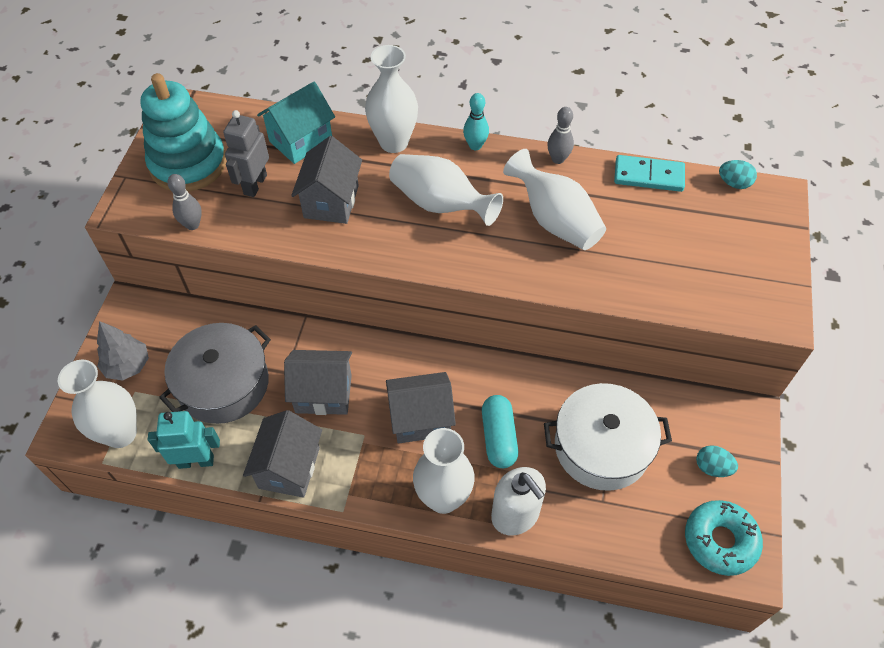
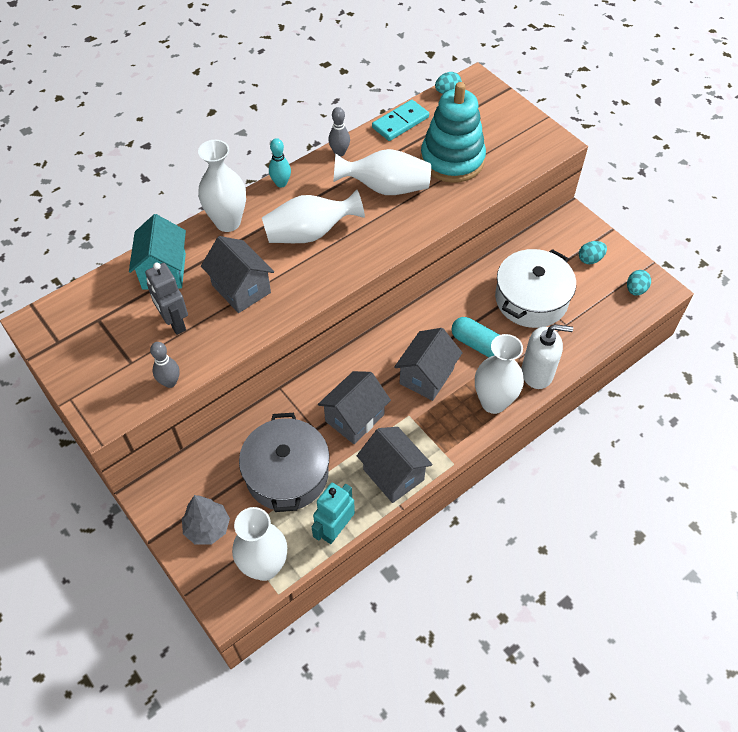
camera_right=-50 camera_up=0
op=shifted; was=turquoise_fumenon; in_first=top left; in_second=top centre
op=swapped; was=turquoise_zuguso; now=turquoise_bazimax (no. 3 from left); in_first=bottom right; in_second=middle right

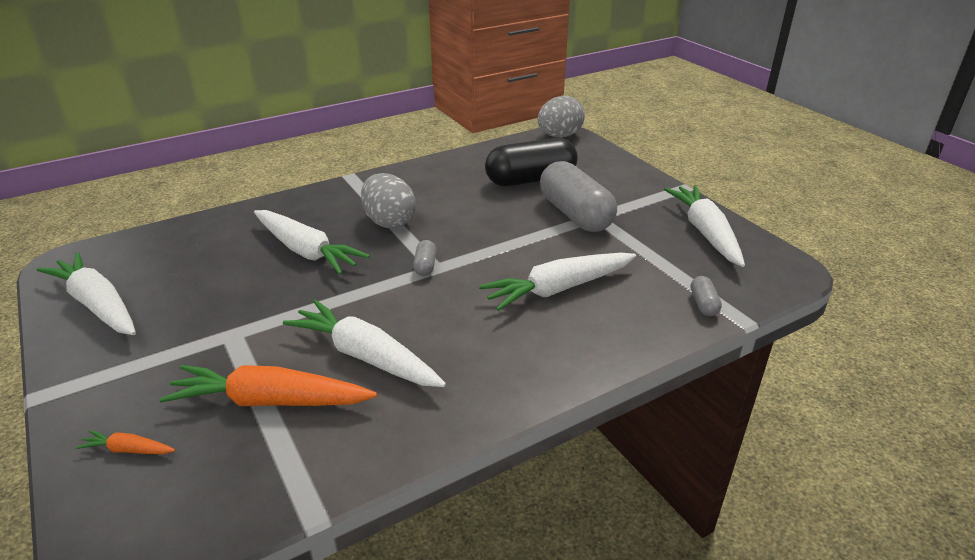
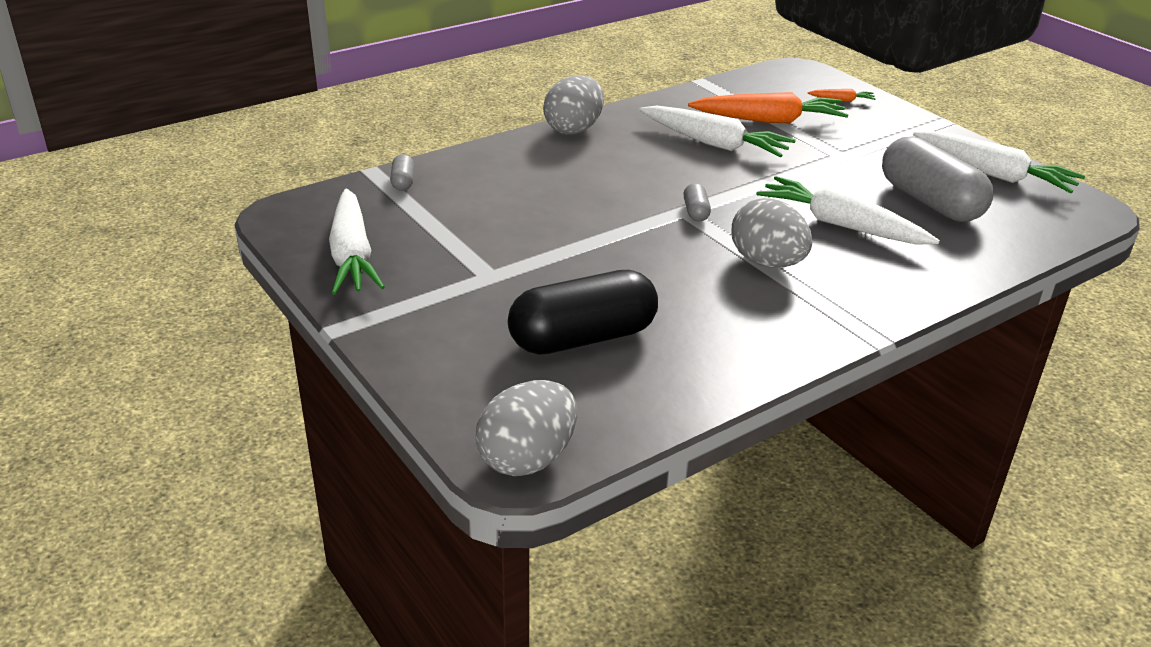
camera_right=175 camera_up=0
op=shifted; was=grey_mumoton (no. 2 from left in the first image); now=grey_mumoton (no. 3 from left); in_first=centre; in_second=top right
op=gone; was=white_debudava (no. 4 from left); in_first=centre
op=new; now=grey_bazimax (no. 2 from left); in_second=top centre

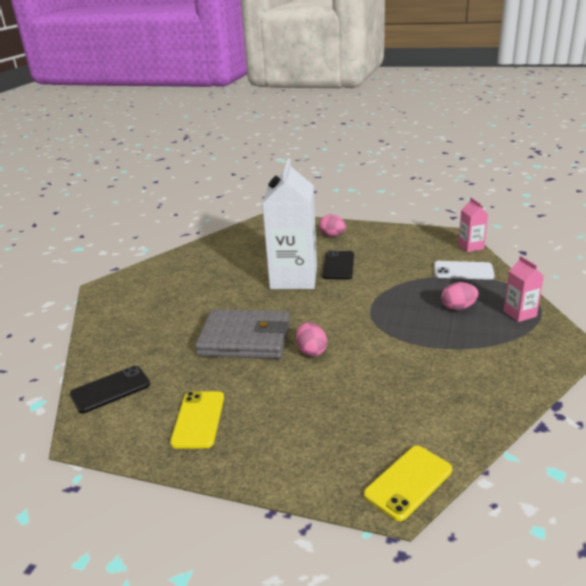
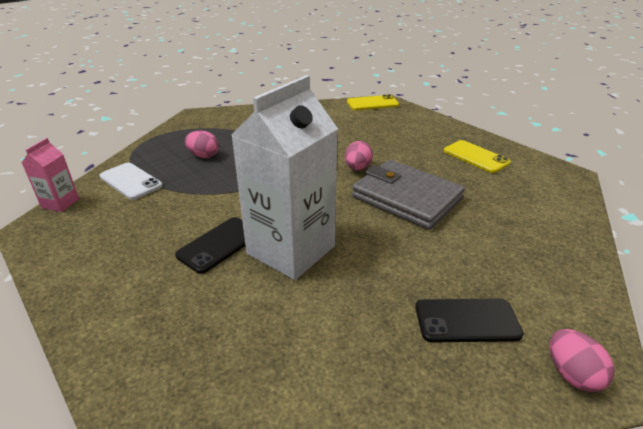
camera_right=-150 camera_up=5
op=shifted; was=pink_bazimax (no. 2 from left in the first image); now=pink_bazimax (no. 3 from left); in_first=centre; in_second=bottom right
op=gone; was=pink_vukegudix (no. 2 from left); in_first=middle right
op=shifted; was=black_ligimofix (no. 1 from left in the first image); now=black_ligimofix (no. 2 from left); in_first=middle left; in_second=bottom right
op=rotated; was=yellow_ligimofix (no. 1 from left in the first image); in_first=bottom centre; in_second=middle right; clockwise=-75

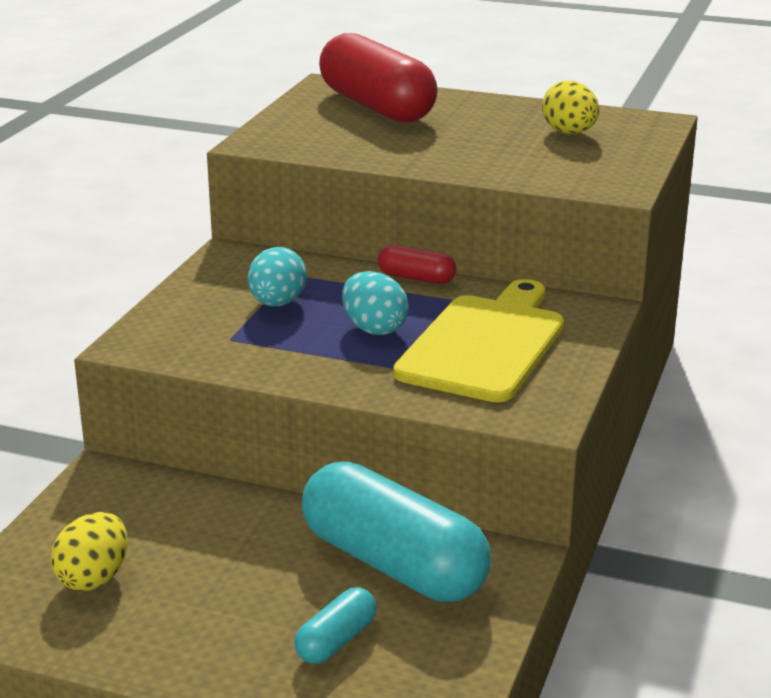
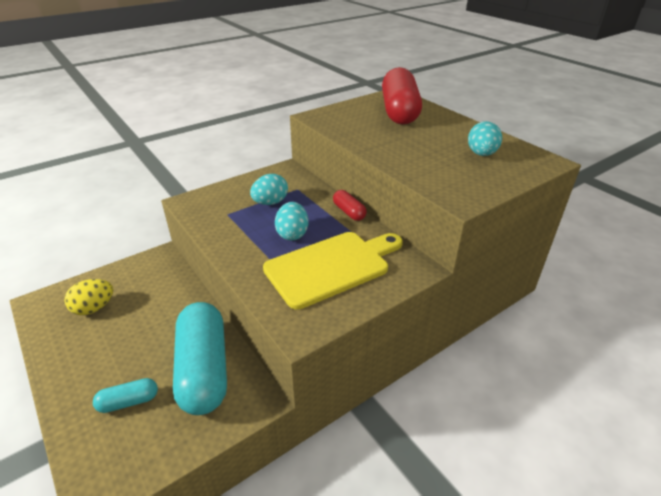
camera_right=35 camera_up=10
op=repainted; was=yellow_bazimax (no. 2 from left); now=turquoise_bazimax (no. 3 from left); in_first=top right; in_second=top right

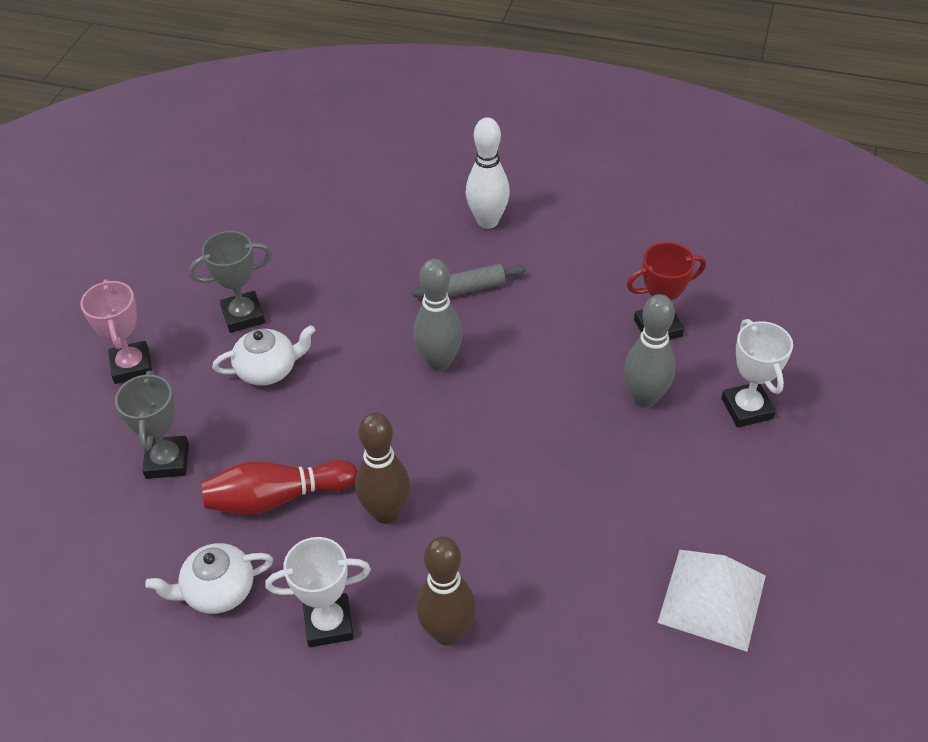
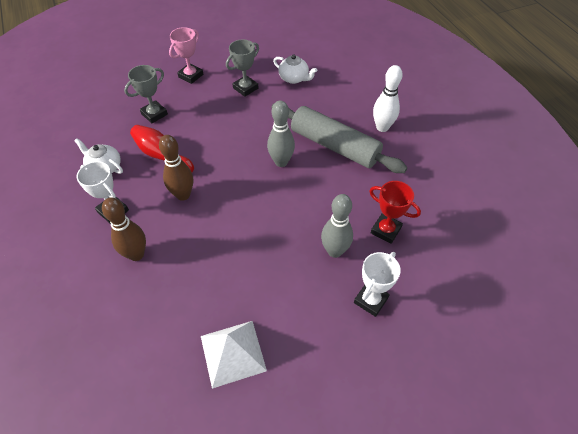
camera_right=50 camera_up=5
op=rotated; was=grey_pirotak (no. 2 from left); in_first=middle left; in_second=top centre; clockwise=-75
op=scaled; was=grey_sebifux; in_first=centre; in_second=top centre; ratio=2.28
op=shifted; was=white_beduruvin (no. 2 from left); in_first=middle left; in_second=top centre

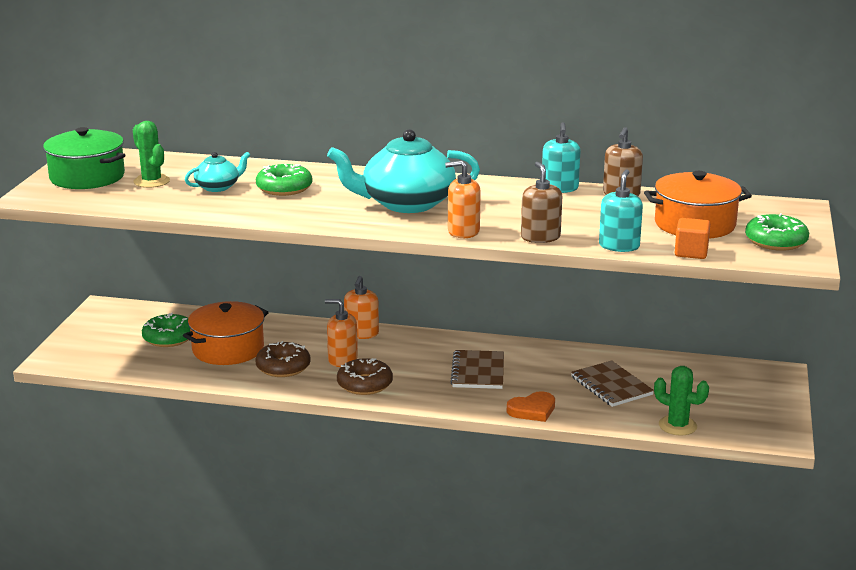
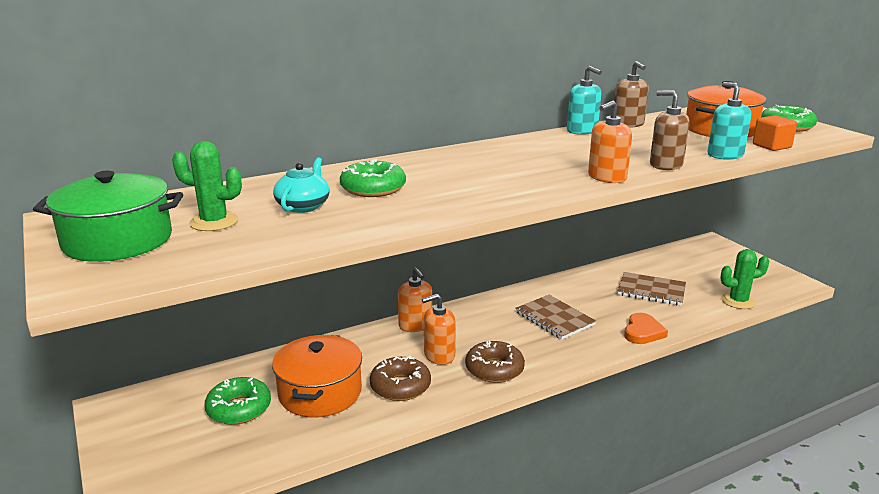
camera_right=-40 camera_up=0
op=gone; was=turquoise_beduruvin (no. 2 from left); in_first=top centre

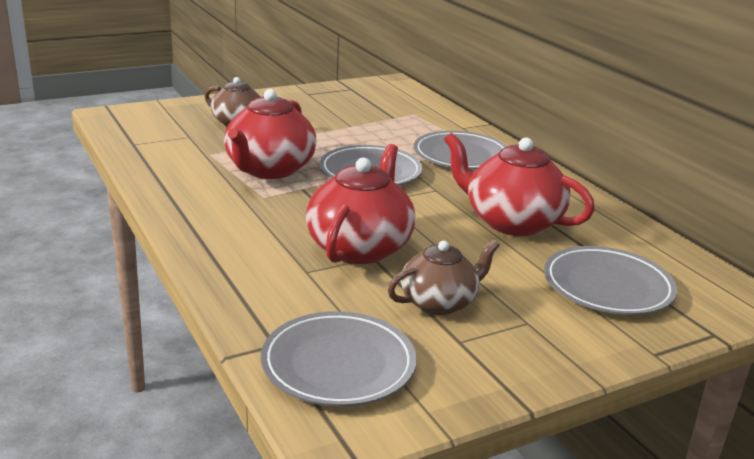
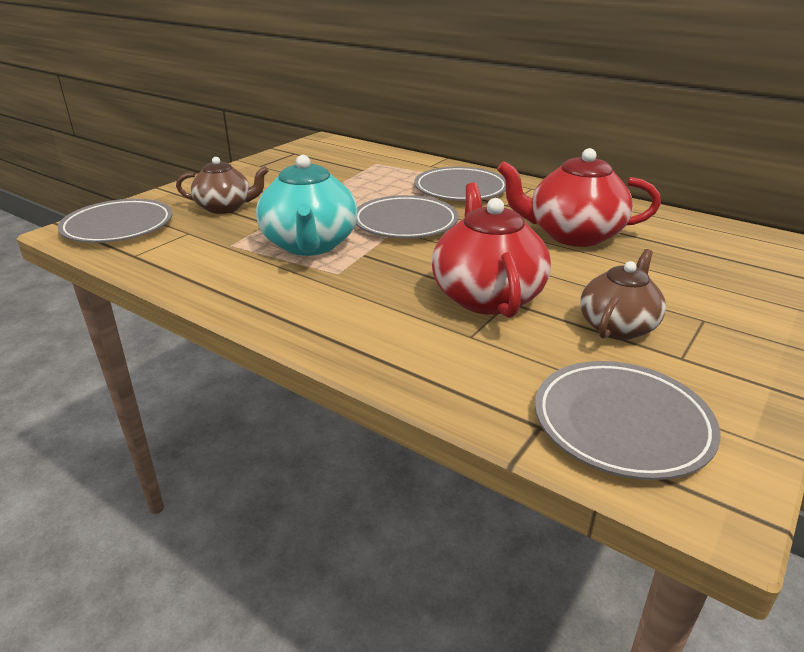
camera_right=-25 camera_up=5
op=repainted; was=red_beduruvin (no. 1 from left); now=turquoise_beduruvin; in_first=top centre; in_second=top centre
op=shifted; was=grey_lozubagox (no. 4 from left in the first image); now=grey_lozubagox (no. 1 from left); in_first=middle right; in_second=middle left

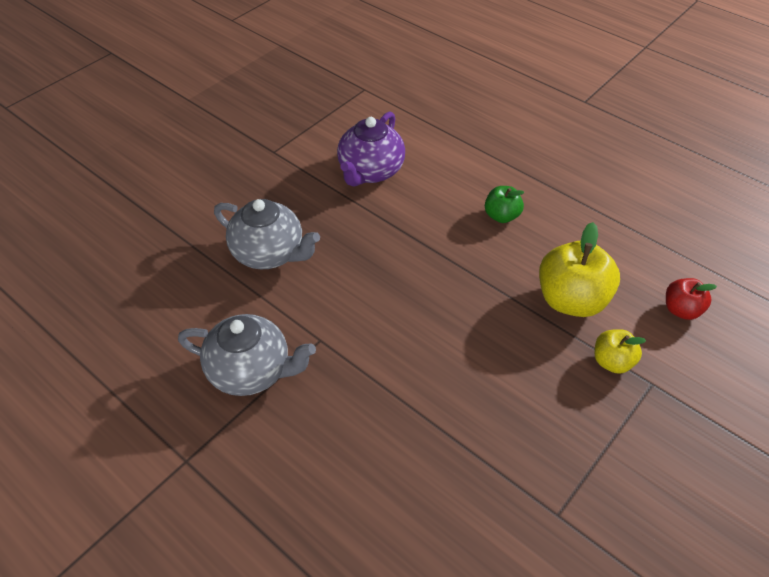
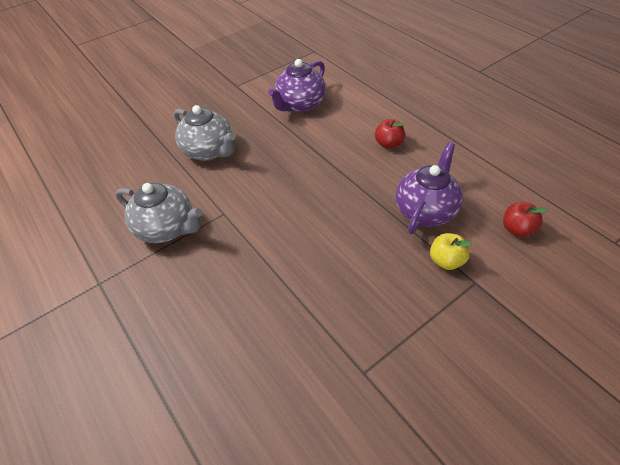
camera_right=15 camera_up=0
op=repainted; was=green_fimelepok; now=red_fimelepok (no. 1 from left); in_first=centre; in_second=top centre
op=swapped; was=yellow_fimelepok (no. 1 from left); now=purple_beduruvin (no. 2 from left); in_first=middle right; in_second=middle right

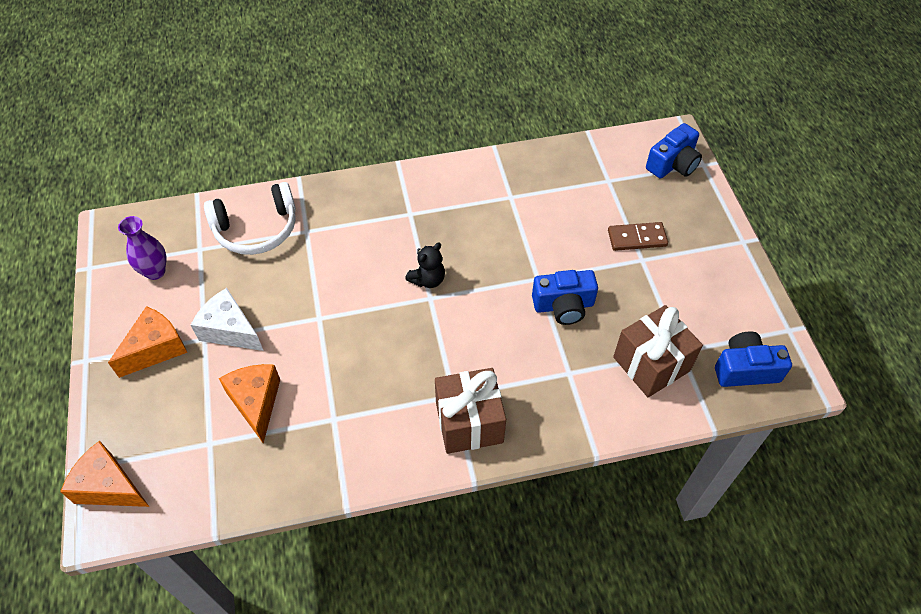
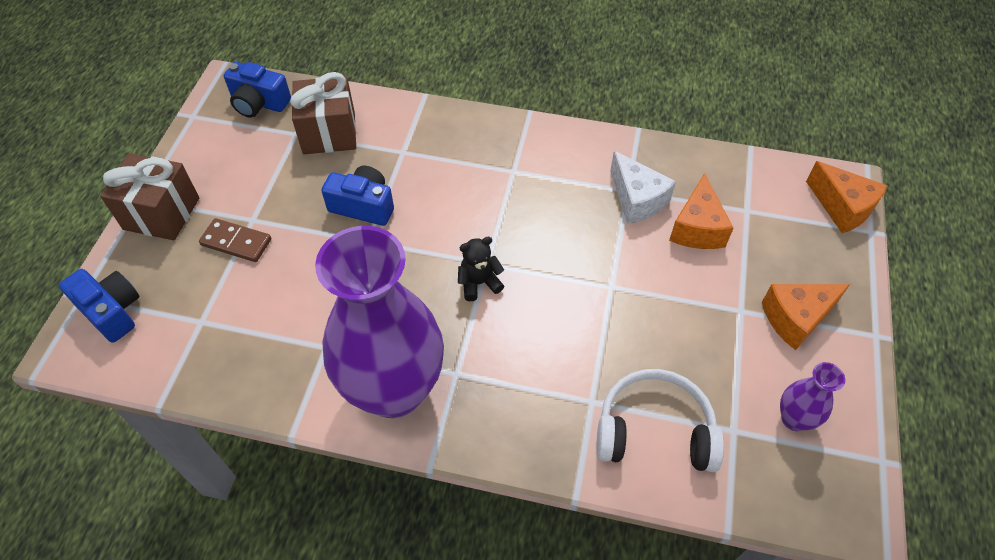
camera_right=-155 camera_up=0
op=rotated; was=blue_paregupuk (no. 2 from left in the first image); in_first=top right; in_second=middle left; clockwise=60
op=shifted; was=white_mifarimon; in_first=middle left; in_second=centre
op=shifted; was=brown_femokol (no. 1 from left); in_first=bottom centre; in_second=middle left
op=new; now=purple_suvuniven (no. 1 from left); in_second=centre

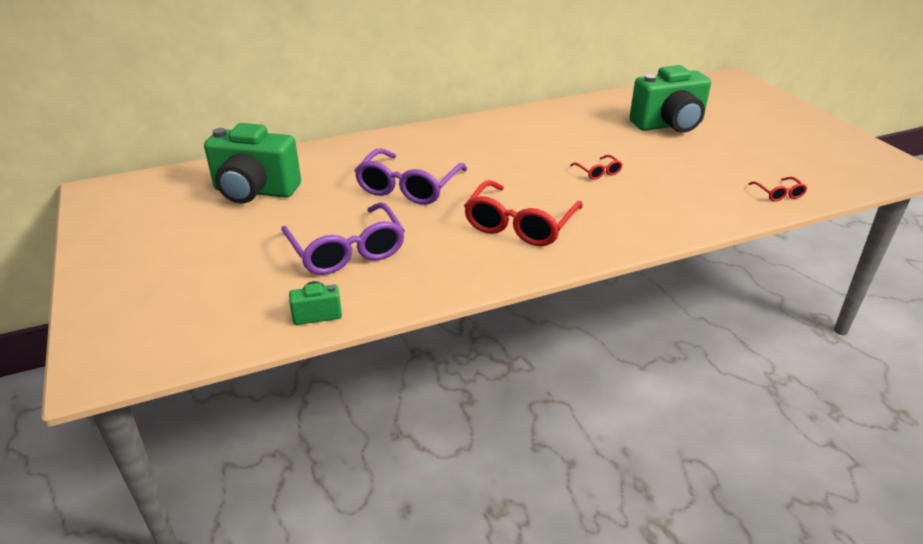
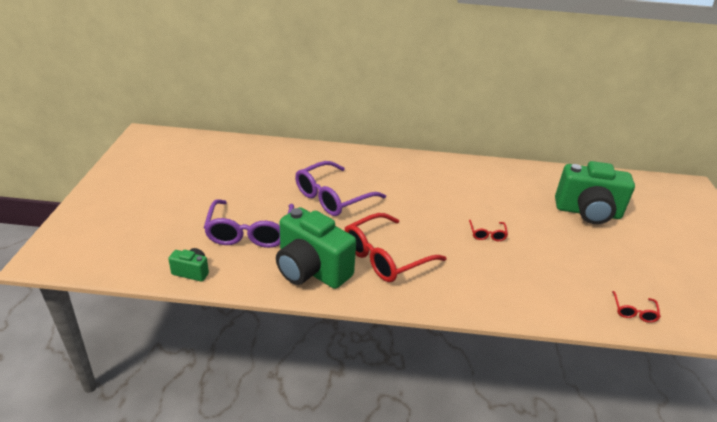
camera_right=25 camera_up=0
op=shifted; was=green_paregupuk (no. 1 from left in the first image); now=green_paregupuk (no. 2 from left); in_first=top left; in_second=centre

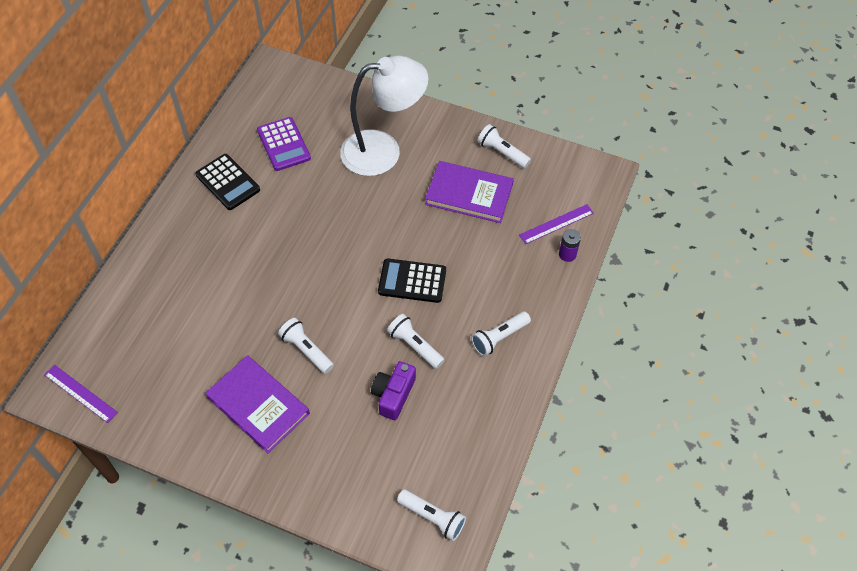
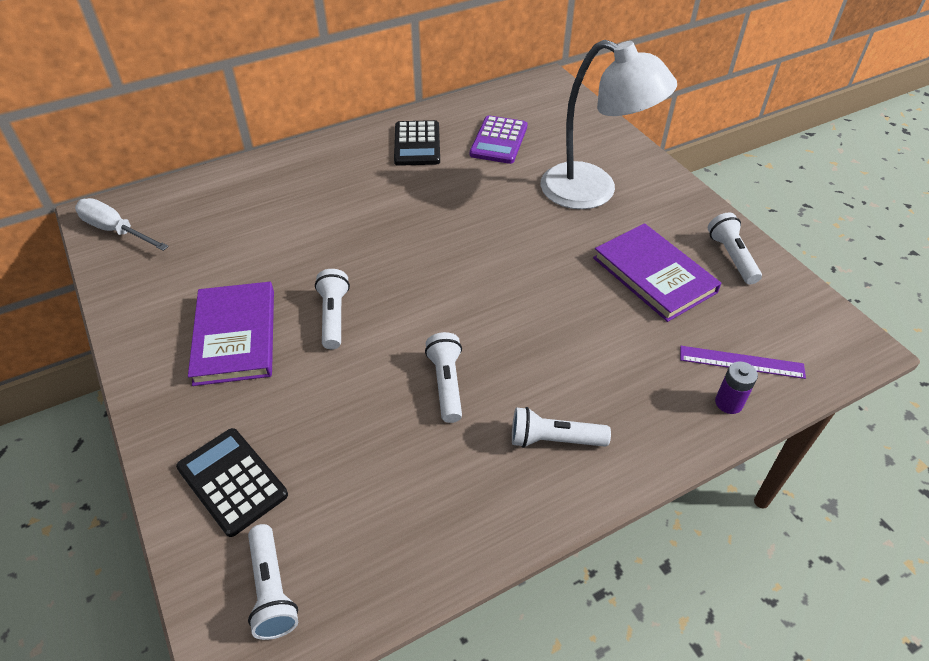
camera_right=40 camera_up=-10
op=shifted; was=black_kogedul (no. 2 from left in the first image); now=black_kogedul (no. 1 from left); in_first=centre; in_second=bottom left
op=gone; was=purple_paregupuk; in_first=bottom centre
op=swapped; was=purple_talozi (no. 1 from left); now=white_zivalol; in_first=bottom left; in_second=middle left

